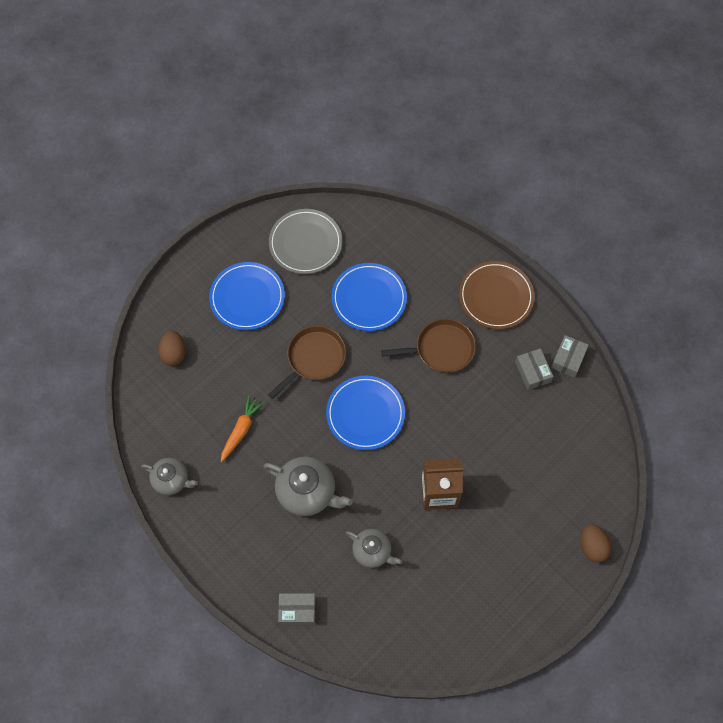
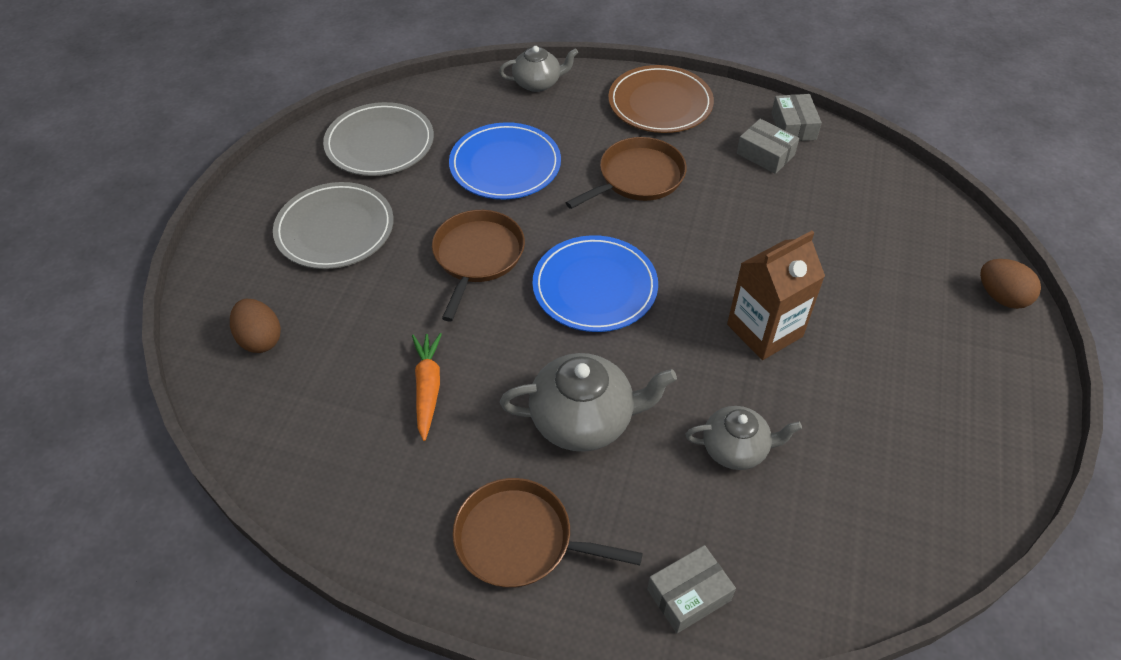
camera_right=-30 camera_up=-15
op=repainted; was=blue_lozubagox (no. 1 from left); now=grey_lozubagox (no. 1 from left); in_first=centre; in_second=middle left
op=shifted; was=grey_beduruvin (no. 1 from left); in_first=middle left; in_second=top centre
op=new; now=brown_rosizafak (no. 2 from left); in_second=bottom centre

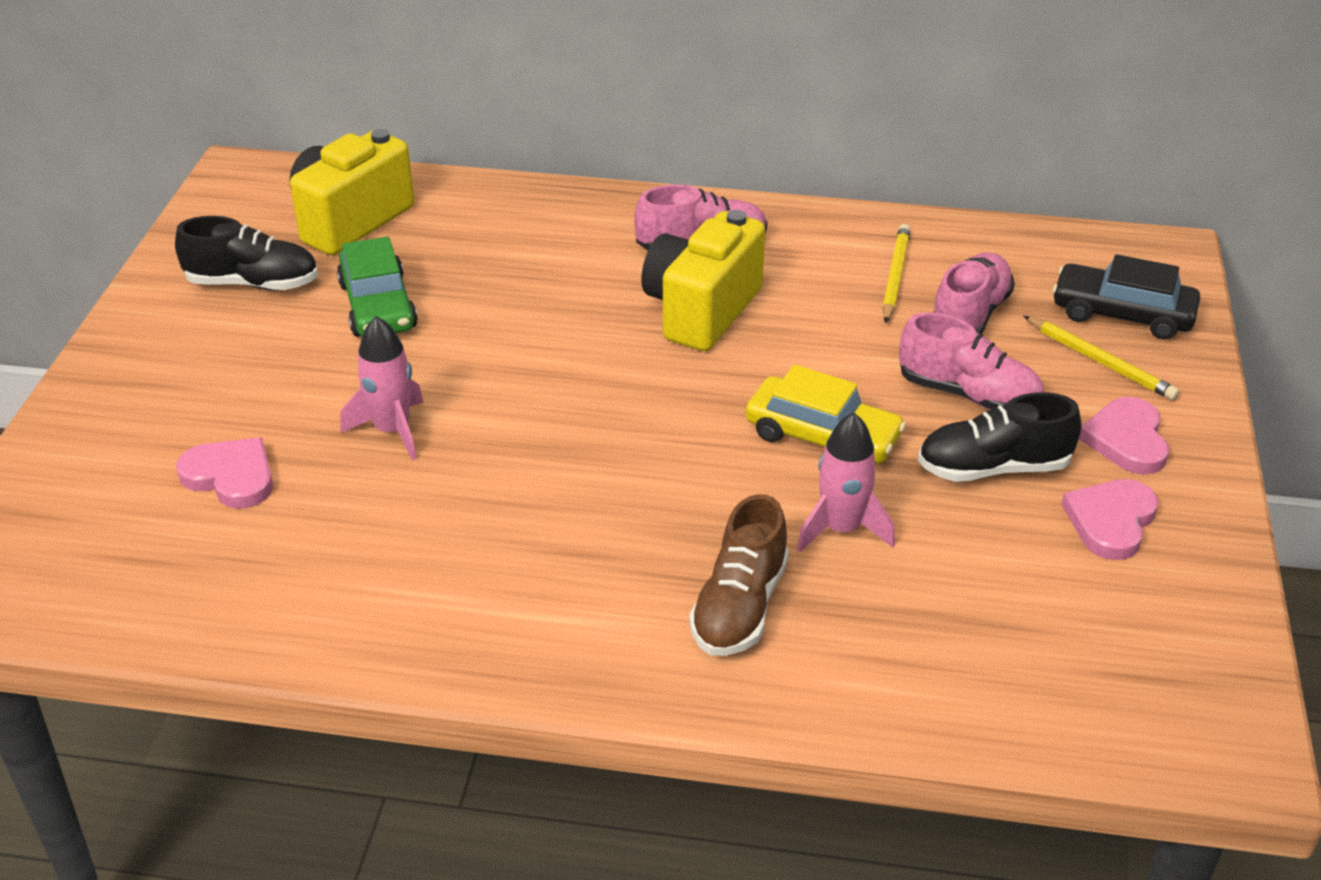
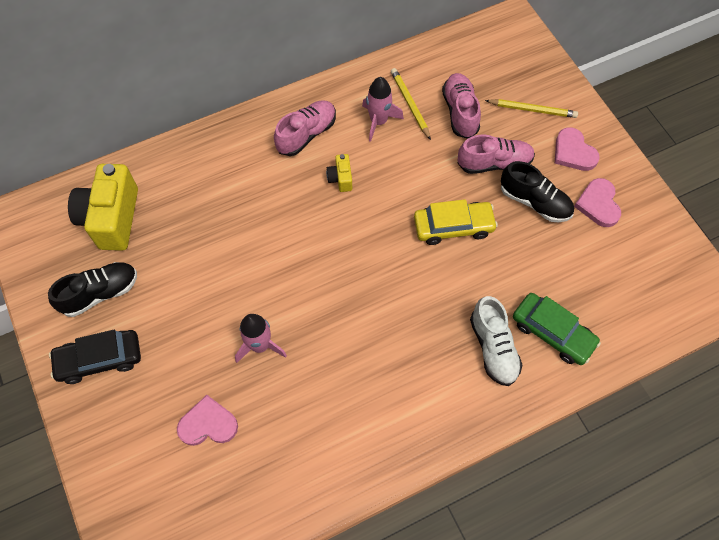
camera_right=-35 camera_up=25
op=scaled; was=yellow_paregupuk (no. 2 from left); in_first=top centre; in_second=top centre; ratio=0.45
op=shifted; was=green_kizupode; in_first=top left; in_second=middle right
op=shifted; was=black_kizupode; in_first=middle right; in_second=middle left
op=rotated; was=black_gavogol (no. 2 from left); in_first=middle right; in_second=middle right; clockwise=-105
op=shifted; was=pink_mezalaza (no. 2 from left); in_first=centre; in_second=top centre
op=repainted; was=brown_gavogol; now=white_gavogol; in_first=centre; in_second=middle right

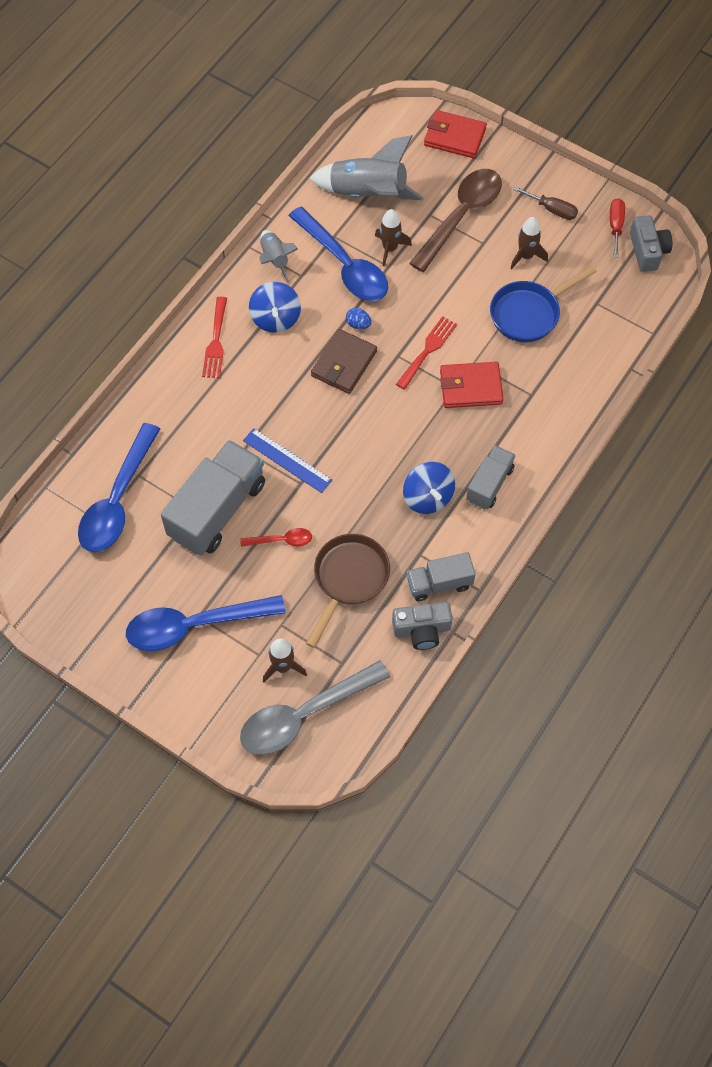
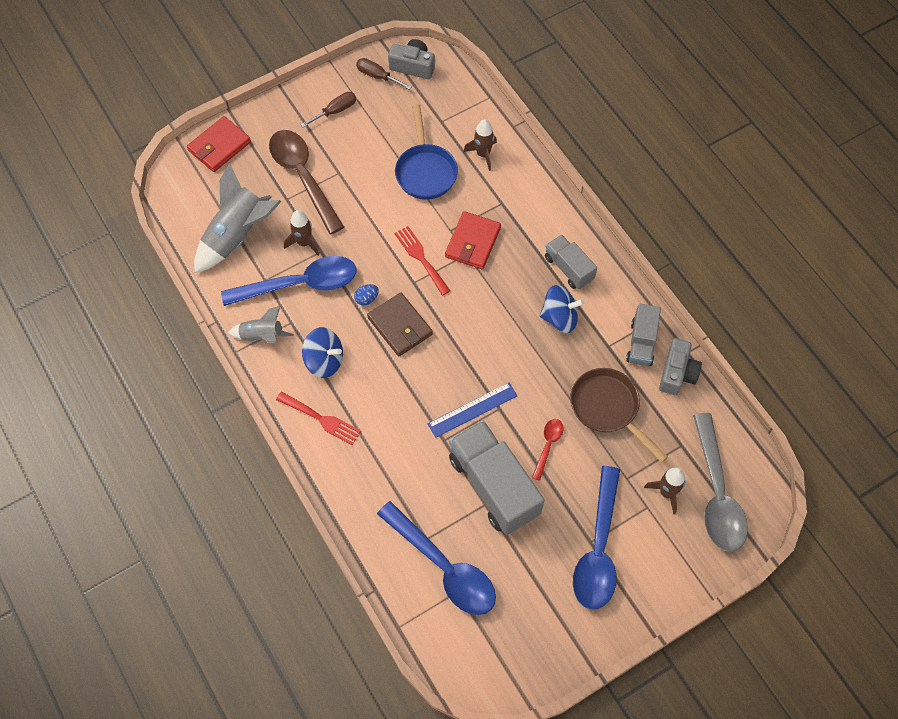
camera_right=-65 camera_up=0
op=repainted; was=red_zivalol; now=brown_zivalol (no. 2 from left); in_first=top right; in_second=top centre
op=shifted; was=brown_mezalaza (no. 3 from left in the first image); now=brown_mezalaza (no. 2 from left); in_first=top right; in_second=top centre

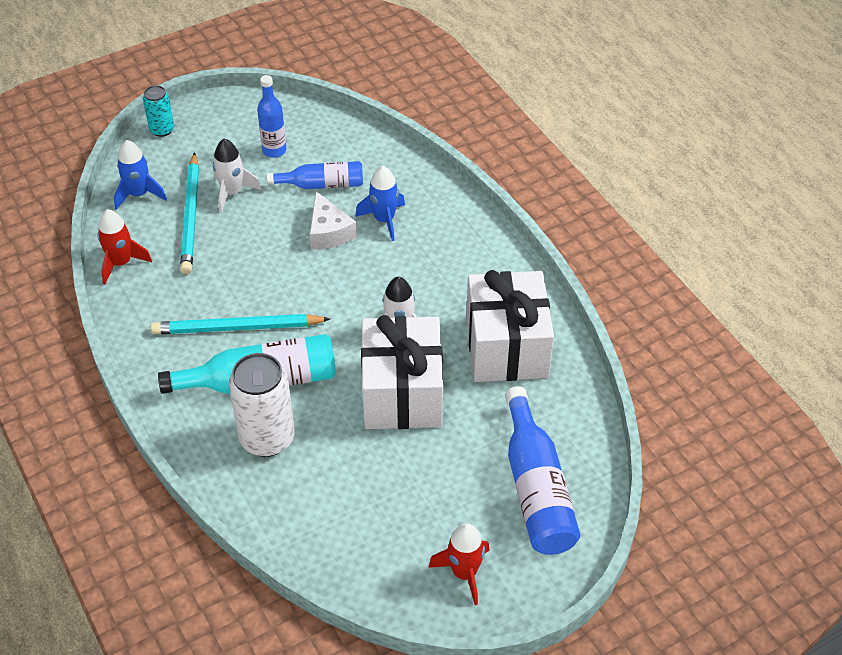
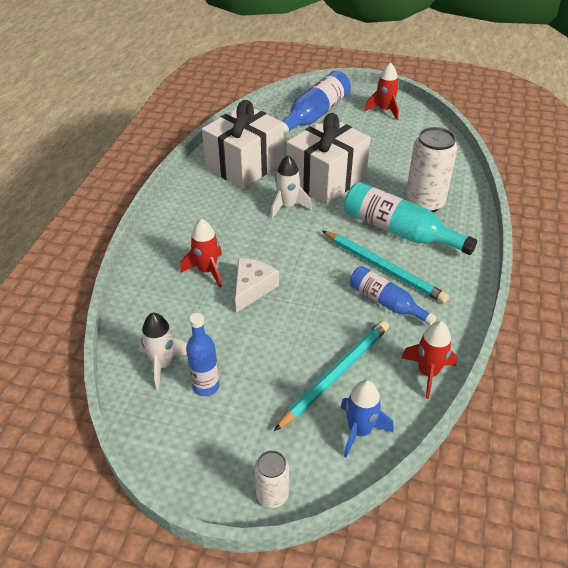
camera_right=-135 camera_up=-5
op=repainted; was=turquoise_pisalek; now=white_pisalek (no. 1 from left); in_first=top left; in_second=bottom centre
op=shifted; was=white_mezalaza (no. 1 from left); in_first=top left; in_second=middle left
op=shifted; was=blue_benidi (no. 2 from left in the first image); now=blue_benidi (no. 3 from left); in_first=top centre; in_second=middle right
op=repainted; was=blue_mezalaza (no. 2 from left); now=red_mezalaza (no. 1 from left); in_first=top centre; in_second=centre

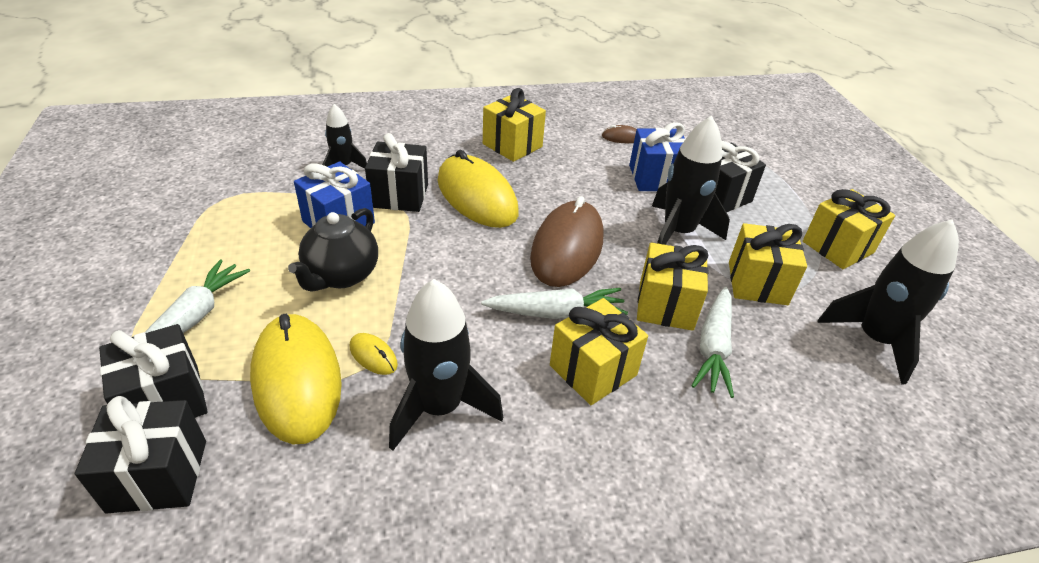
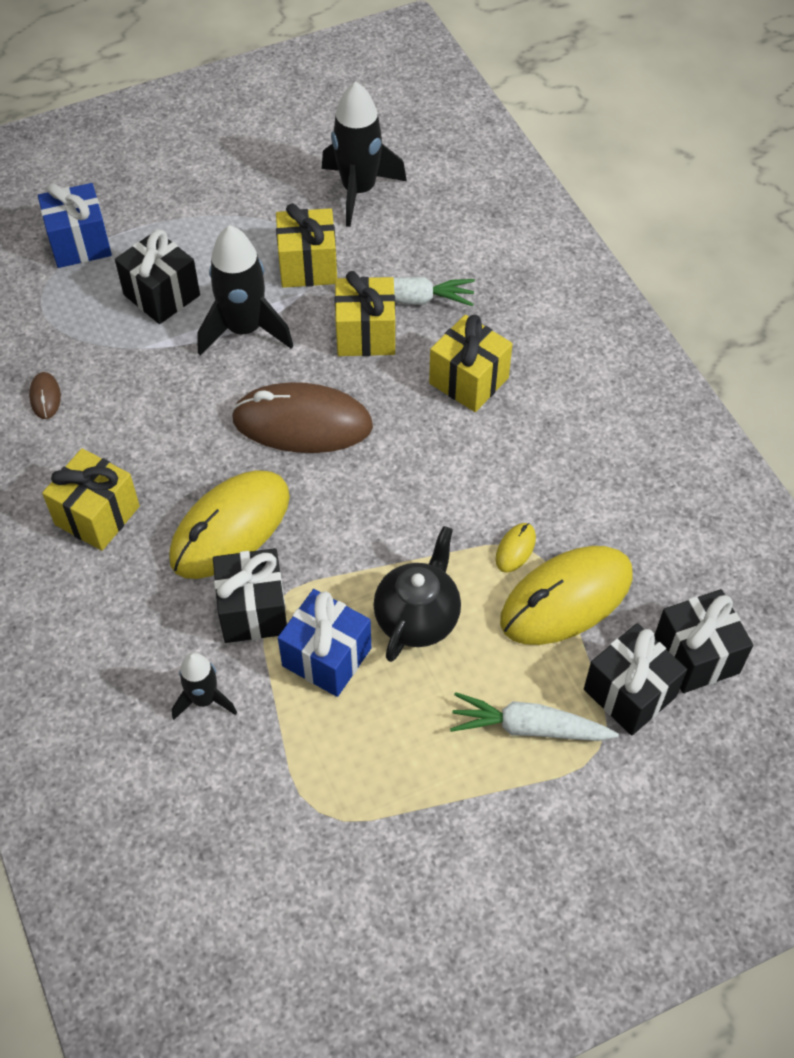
camera_right=-100 camera_up=15
op=shifted; was=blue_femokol (no. 2 from left in the first image); now=blue_femokol (no. 1 from left); in_first=top centre; in_second=top left
op=gone; was=yellow_femokol (no. 5 from left); in_first=middle right
op=rotated; was=black_beduruvin; in_first=middle left; in_second=centre; clockwise=-75
op=gone; was=black_mezalaza (no. 2 from left); in_first=centre
op=gone; was=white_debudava (no. 2 from left); in_first=centre

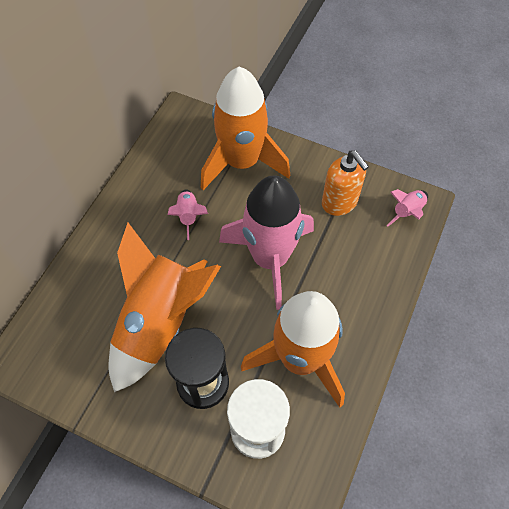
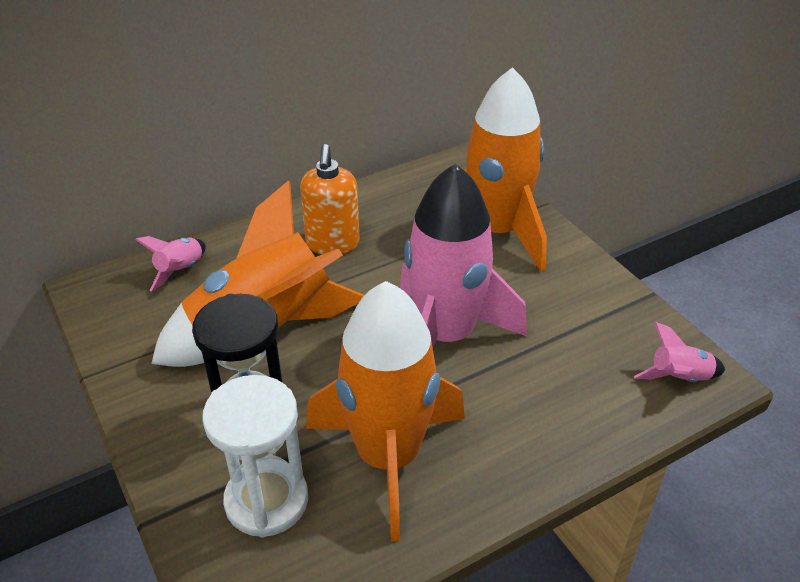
camera_right=35 camera_up=-20
op=shifted; was=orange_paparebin; in_first=middle right; in_second=centre
op=shifted; was=pink_mezalaza (no. 1 from left); in_first=centre; in_second=middle left

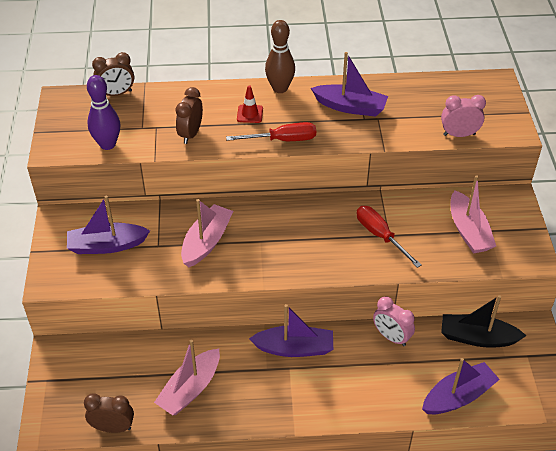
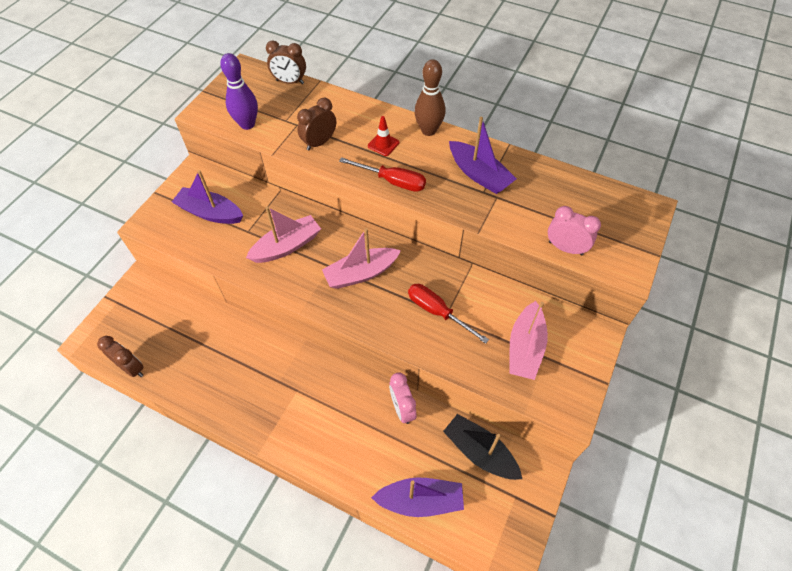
camera_right=30 camera_up=10
op=rotated; was=red_zivalol (no. 2 from left); in_first=middle right; in_second=centre; clockwise=-45
op=gone; was=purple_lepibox (no. 2 from left); in_first=bottom centre
op=shifted; was=pink_lepibox (no. 1 from left in the first image); now=pink_lepibox (no. 2 from left); in_first=bottom centre; in_second=centre

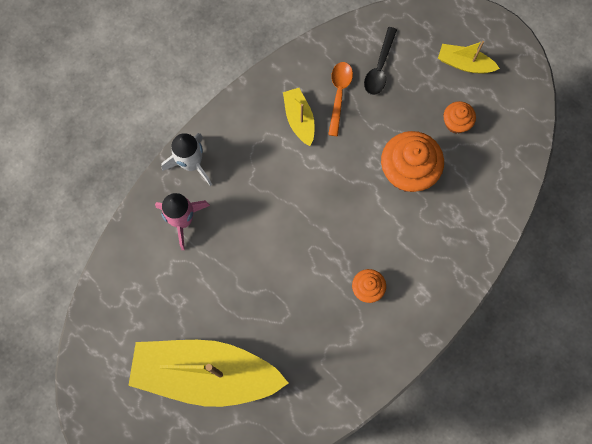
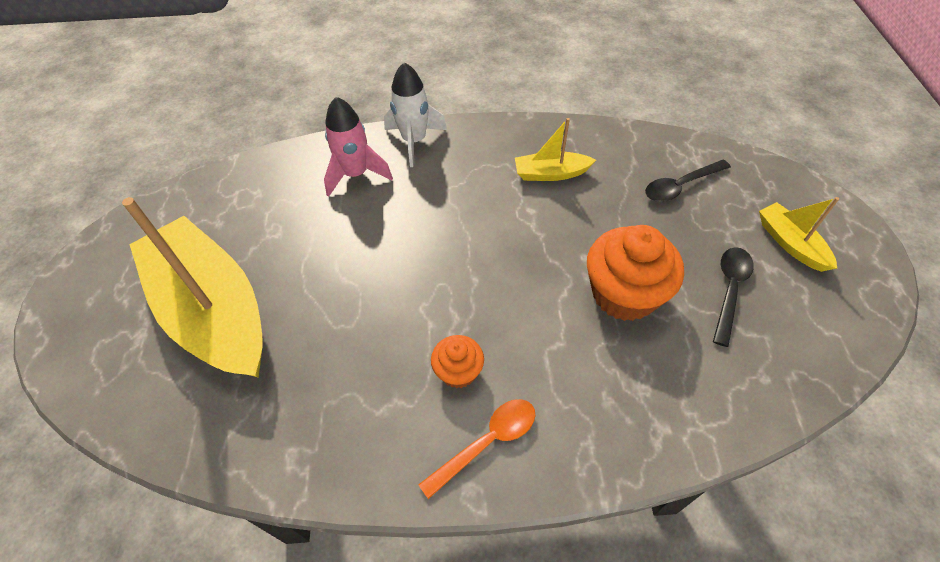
camera_right=45 camera_up=-20
op=shifted; was=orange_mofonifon; in_first=top centre; in_second=bottom centre
op=rotated; was=yellow_lepibox (no. 2 from left); in_first=top centre; in_second=top centre; clockwise=-120
op=swapped; was=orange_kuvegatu (no. 3 from left); now=black_mofonifon (no. 2 from left); in_first=top right; in_second=middle right

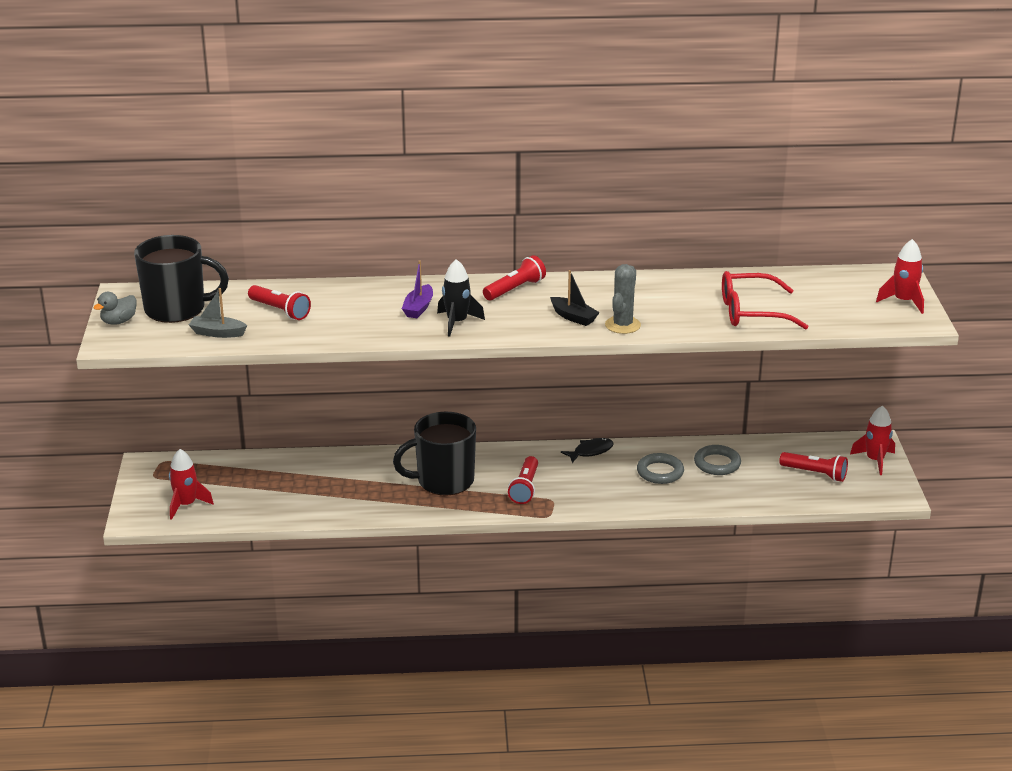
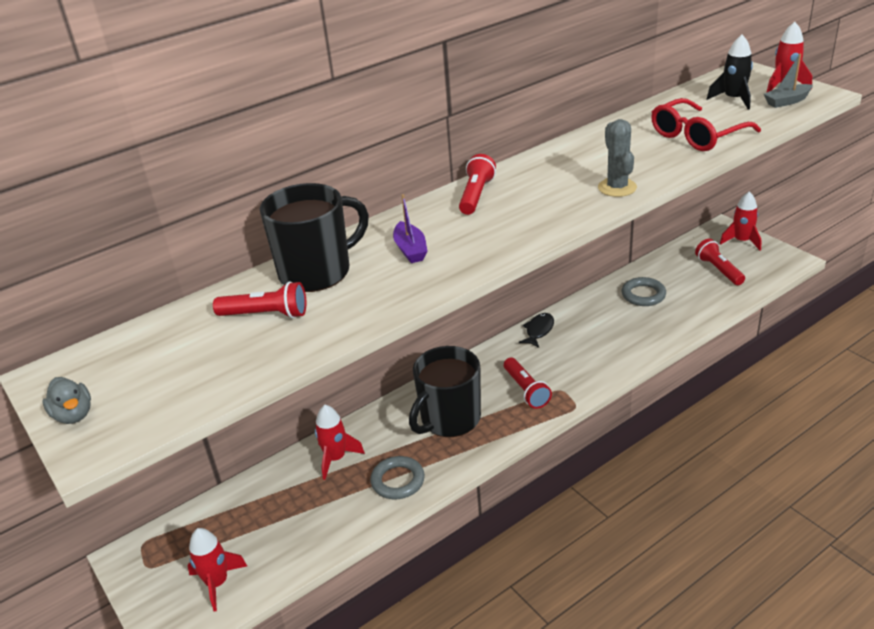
camera_right=-30 camera_up=5
op=shifted; was=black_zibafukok (no. 1 from left); in_first=middle left; in_second=centre
op=shifted; was=black_mezalaza; in_first=centre; in_second=top right
op=gone; was=black_lepibox; in_first=centre
op=shifted; was=grey_lepibox; in_first=middle left; in_second=top right
op=rotated; was=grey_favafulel; in_first=middle left; in_second=middle left; clockwise=-45
op=rotated; was=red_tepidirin (no. 4 from left); in_first=middle right; in_second=middle right; clockwise=-105
op=shifted; was=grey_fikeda (no. 1 from left); in_first=centre; in_second=bottom centre
op=new; now=red_mezalaza (no. 2 from left); in_second=bottom centre

